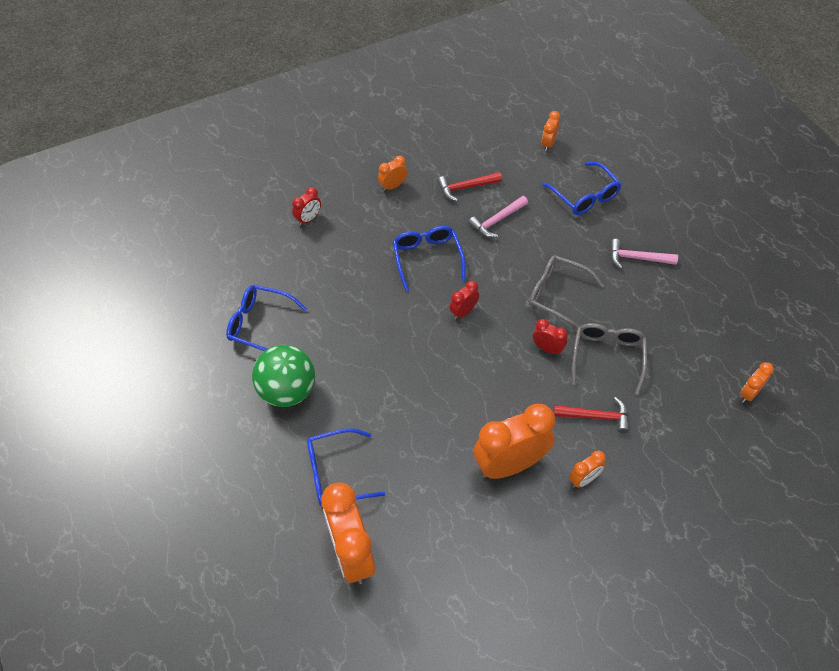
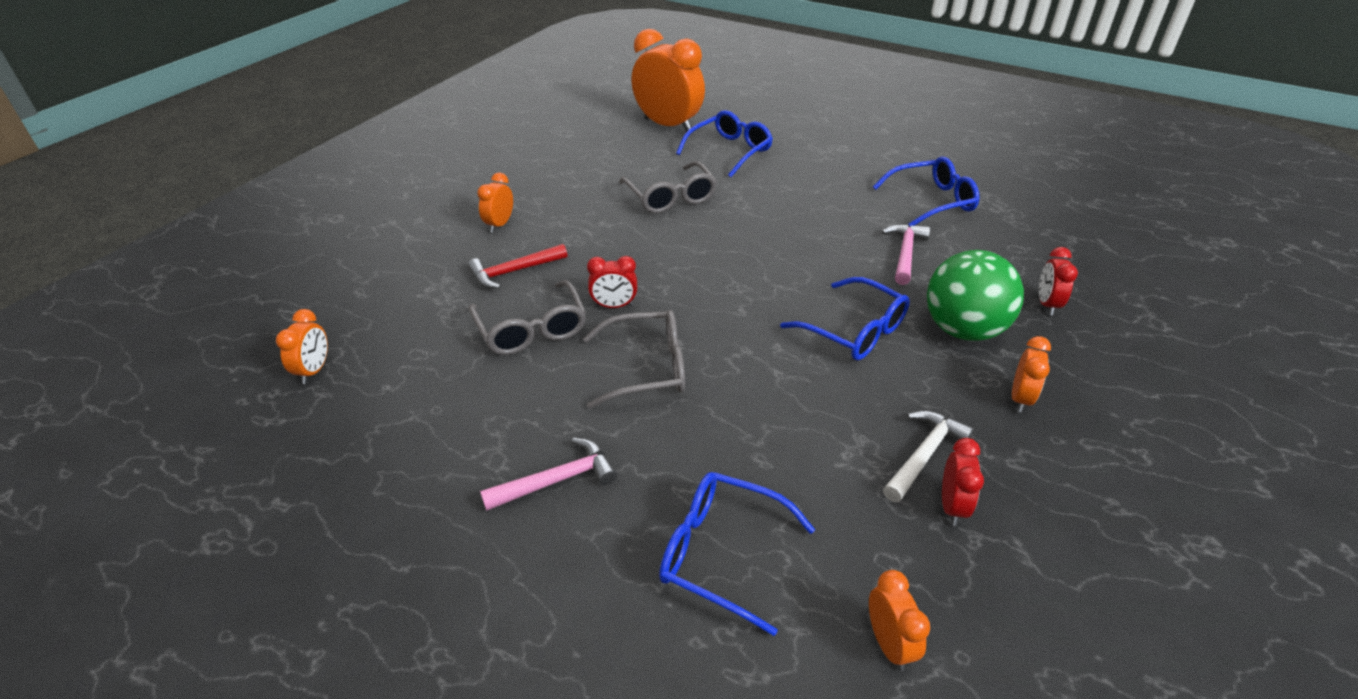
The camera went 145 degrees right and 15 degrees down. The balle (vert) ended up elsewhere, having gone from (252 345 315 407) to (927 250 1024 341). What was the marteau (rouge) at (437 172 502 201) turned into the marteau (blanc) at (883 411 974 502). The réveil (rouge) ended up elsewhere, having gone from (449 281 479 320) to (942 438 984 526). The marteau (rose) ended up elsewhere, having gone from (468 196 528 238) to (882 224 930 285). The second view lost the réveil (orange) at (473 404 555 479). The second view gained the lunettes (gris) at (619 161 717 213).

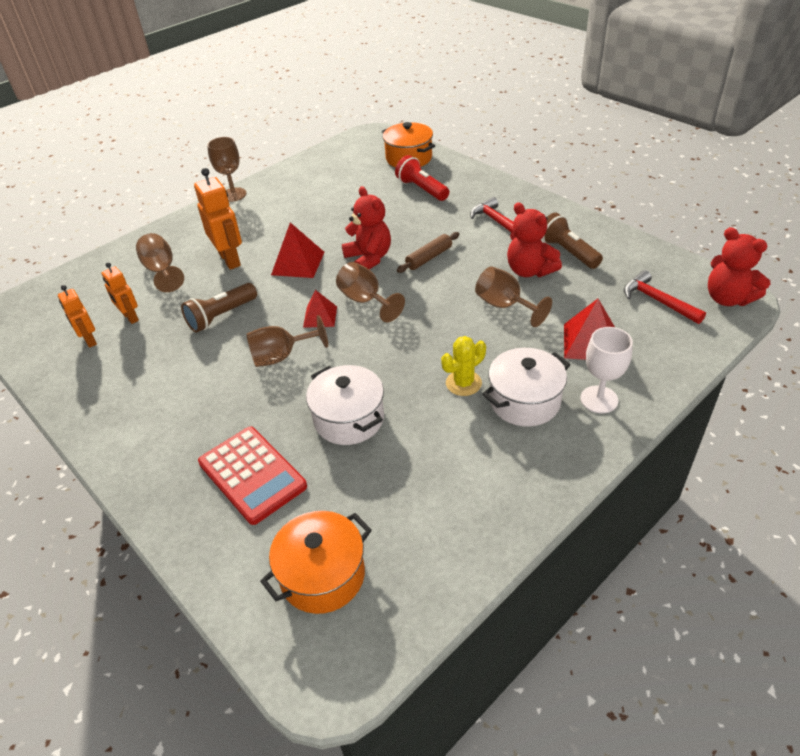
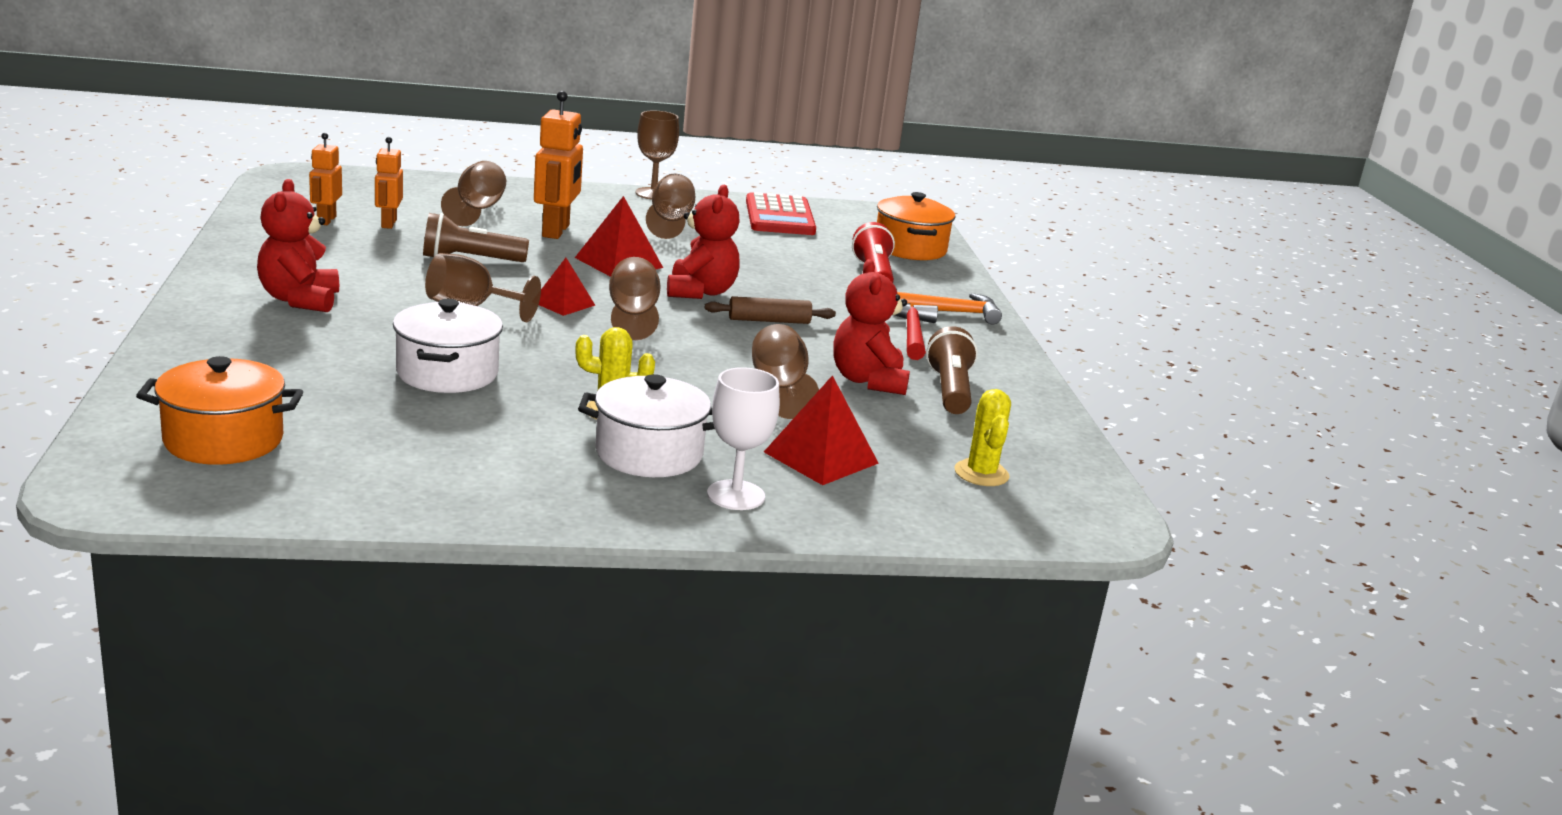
The camera went 30 degrees right and 20 degrees down. The calculatrice (rouge) ended up elsewhere, having gone from (198 427 307 525) to (746 192 816 235). Where the marteau (rouge) stood at (624 270 706 324), the cactus (jaune) came to stand at (955 389 1011 486). The ours en peluche (rouge) ended up elsewhere, having gone from (708 227 770 306) to (257 179 339 312). The second view gained the verre à pied (marron) at (646 173 695 239). The second view gained the marteau (orange) at (897 292 1002 324).

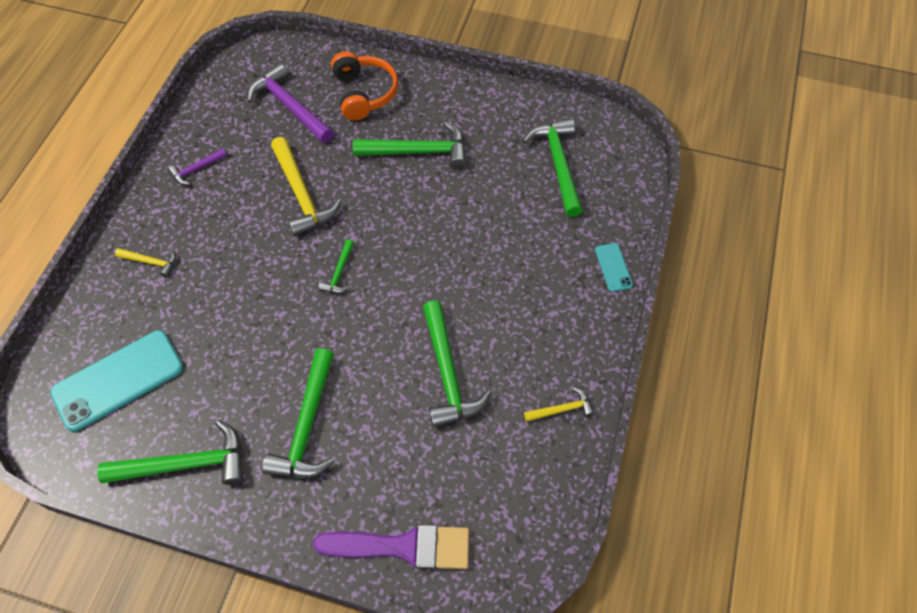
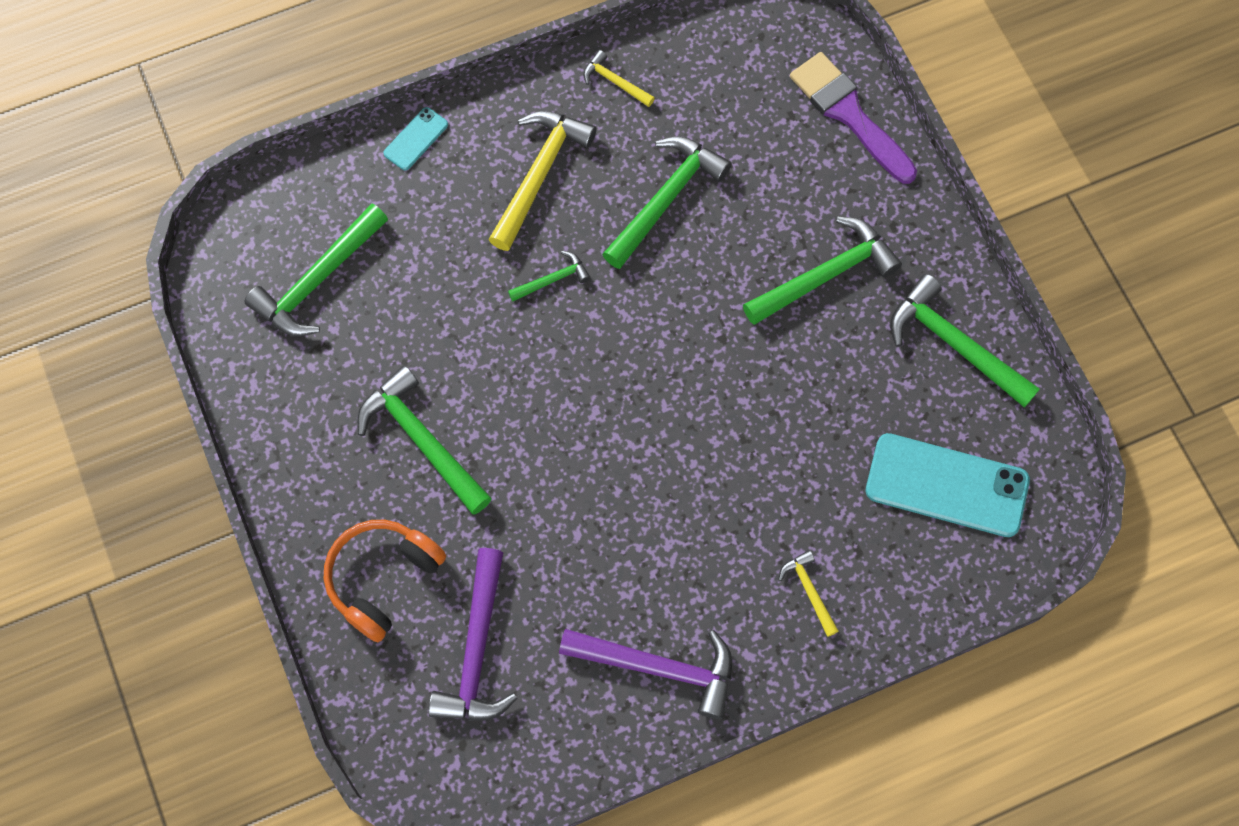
The camera went 130 degrees left and 10 degrees up. The size of the marteau (violet) at (168 148 227 185) changed by a factor of 1.98. The marteau (jaune) ended up elsewhere, having gone from (271 137 341 236) to (488 111 597 251). The marteau (vert) ended up elsewhere, having gone from (318 239 354 293) to (508 251 591 301).

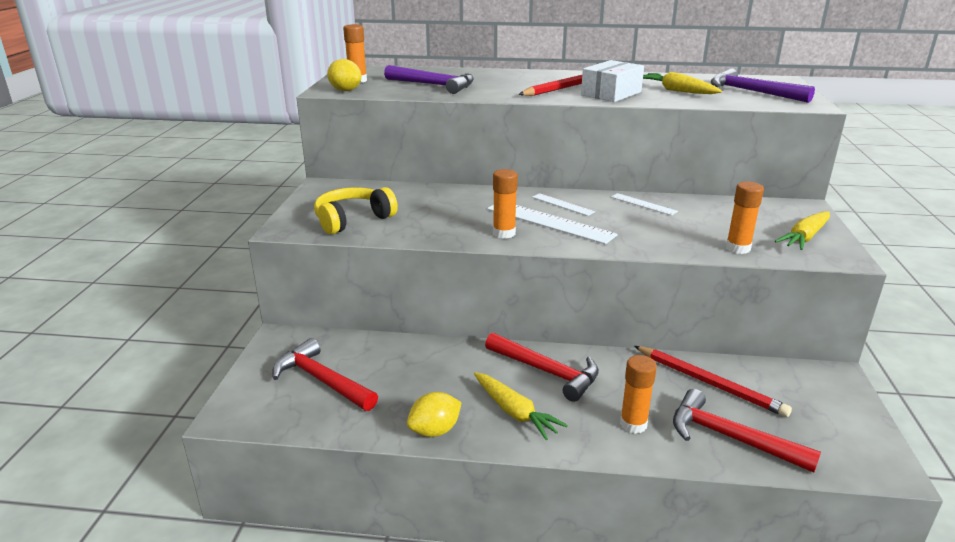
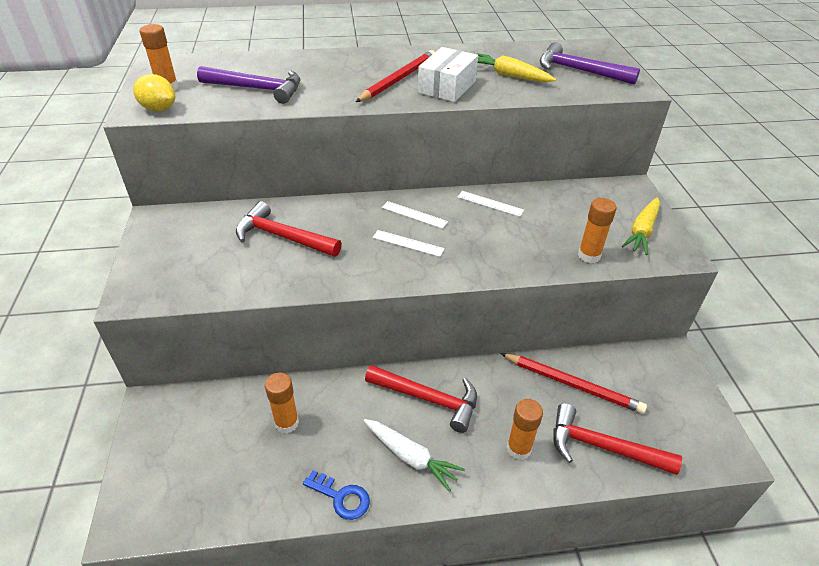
The camera went 15 degrees left and 15 degrees up. The marteau (rouge) ended up elsewhere, having gone from (272 338 378 411) to (236 201 342 257). The second view lost the casque audio (jaune) at (314 187 398 234). Where the citron (jaune) stood at (407 392 462 437), the clé (bleu) came to stand at (303 470 370 520). What was the carotte (jaune) at (474 372 568 440) turned into the carotte (blanc) at (363 419 465 492). The size of the règle (blanc) at (487 205 618 244) changed by a factor of 0.53. The bâton de colle (orange) ended up elsewhere, having gone from (493 169 518 239) to (265 373 299 434).

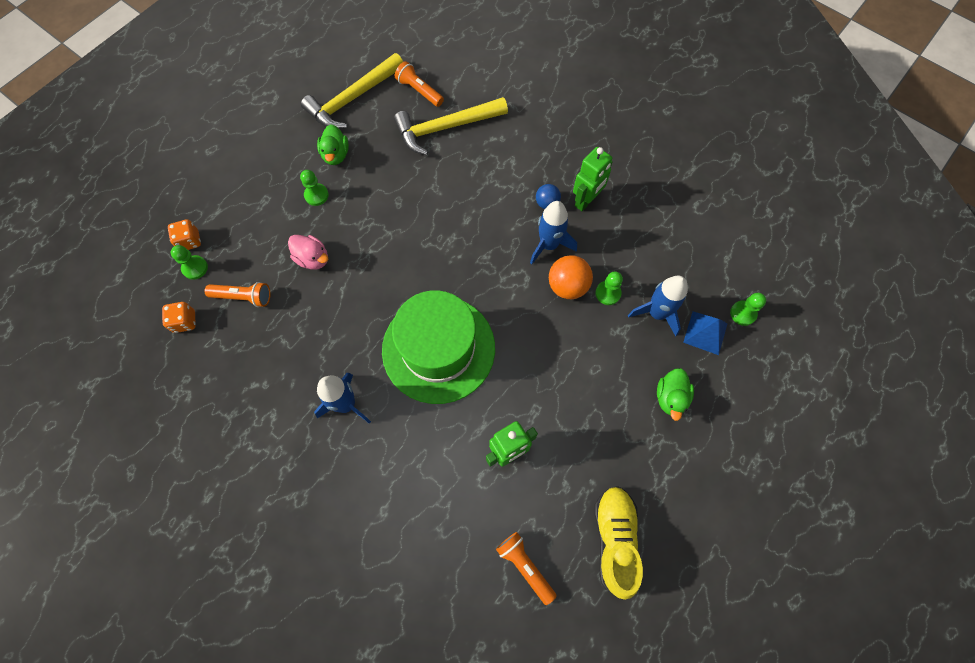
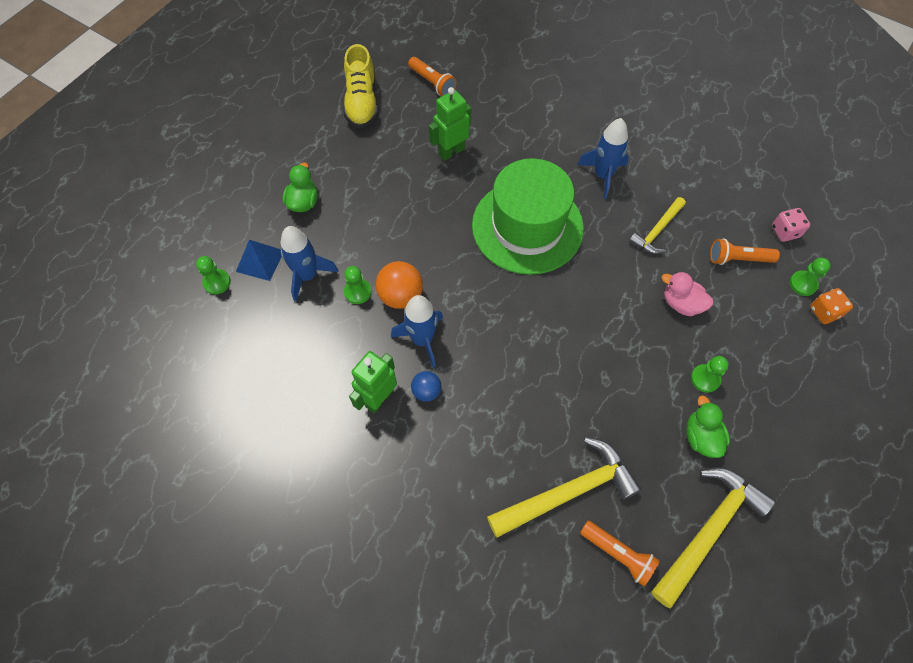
The camera went 175 degrees right and 5 degrees down. What was the dé (orange) at (162 302 196 333) turned into the dé (rose) at (772 208 810 242). The second view gained the marteau (jaune) at (629 197 686 254).

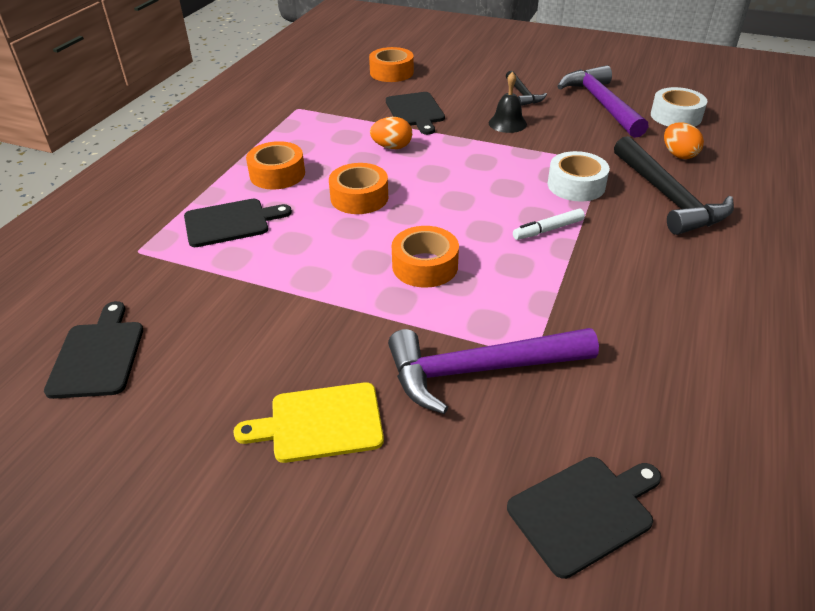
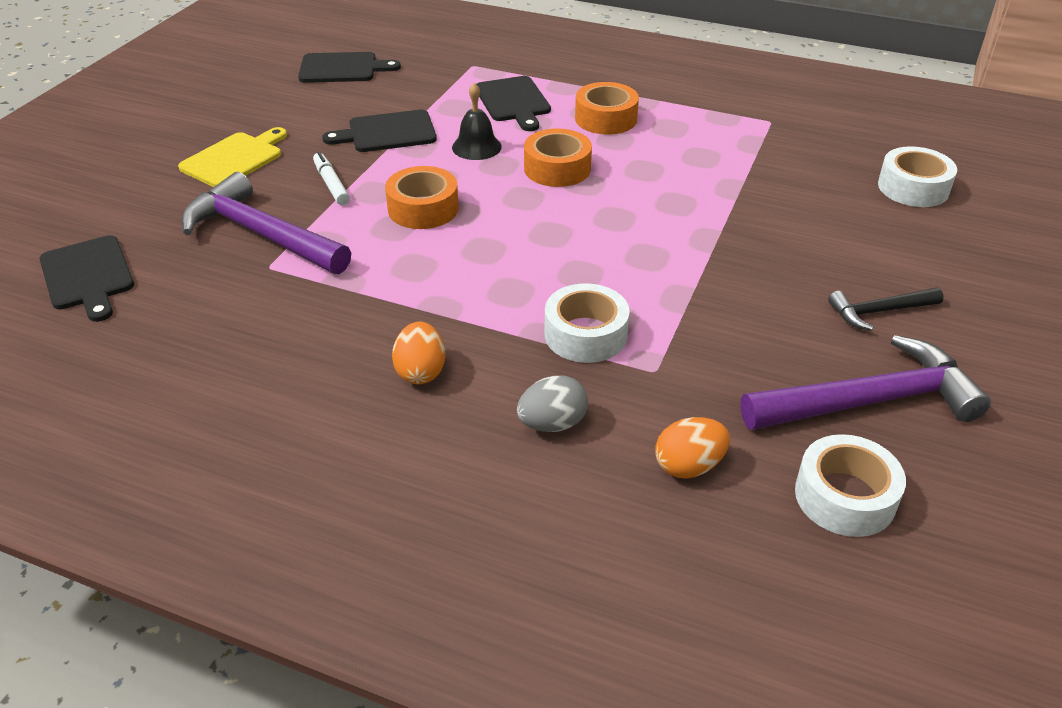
The camera went 90 degrees right and 0 degrees up. The planche à découper (jaune) at (233 382 384 463) ended up facing another way, 45 degrees clockwise from before. What was the ruban adhésif (orange) at (369 47 414 82) turned into the ruban adhésif (blanc) at (878 146 957 207). The œuf (orange) ended up elsewhere, having gone from (370 117 412 149) to (392 321 445 384). The planche à découper (noir) ended up elsewhere, having gone from (386 92 445 135) to (322 110 437 152). The marteau (violet) at (388 328 599 414) ended up facing another way, 45 degrees counterclockwise from before. The cloche (noir) ended up elsewhere, having gone from (489 72 527 133) to (452 83 502 160). The feutre (blanc) ended up elsewhere, having gone from (513 209 585 240) to (313 152 350 205). Where the marteau (noir) stood at (614 136 734 235), the œuf (gris) came to stand at (517 375 588 432).

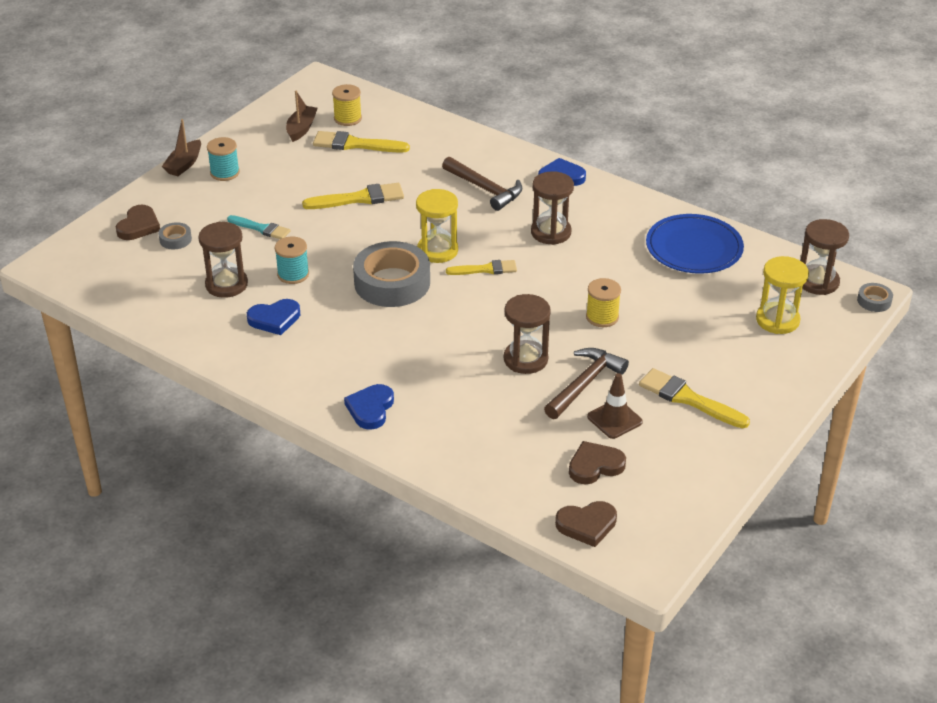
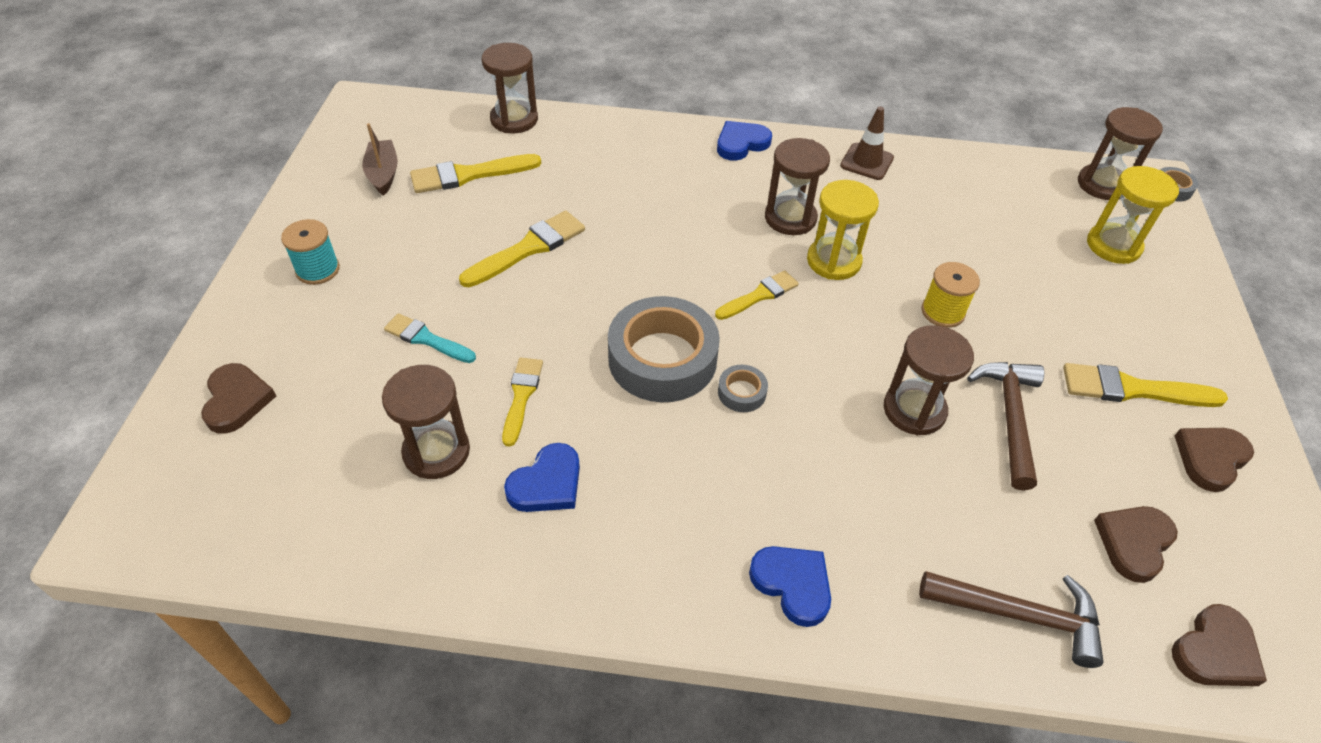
The camera went 30 degrees left and 10 degrees up. The ruban adhésif (gris) ended up elsewhere, having gone from (158 222 192 249) to (718 365 768 412). The second view lost the bateau (marron) at (162 119 201 176). The pinceau (turquoise) at (227 215 290 239) ended up facing another way, 150 degrees counterclockwise from before. Where the bobine (turquoise) stood at (275 236 309 284), the pinceau (jaune) came to stand at (502 357 543 447). The second view lost the bobine (jaune) at (332 84 362 126). The cœur (bleu) at (344 384 394 430) ended up facing another way, 150 degrees clockwise from before. The sablier (jaune) ended up elsewhere, having gone from (416 189 458 263) to (807 180 879 280). The marteau (marron) ended up elsewhere, having gone from (442 157 522 211) to (919 571 1103 668). The cône de chantier (marron) ended up elsewhere, having gone from (587 373 643 439) to (840 107 894 180). The second view lost the assiette (bleu) at (646 214 744 274). The second view gained the sablier (marron) at (482 43 538 134). The second view gained the cœur (marron) at (1174 428 1254 492).

